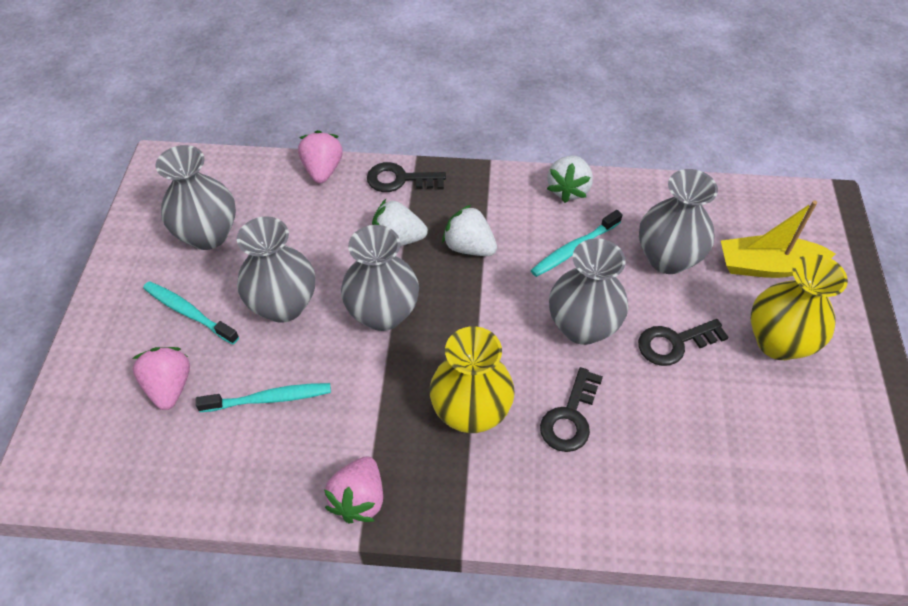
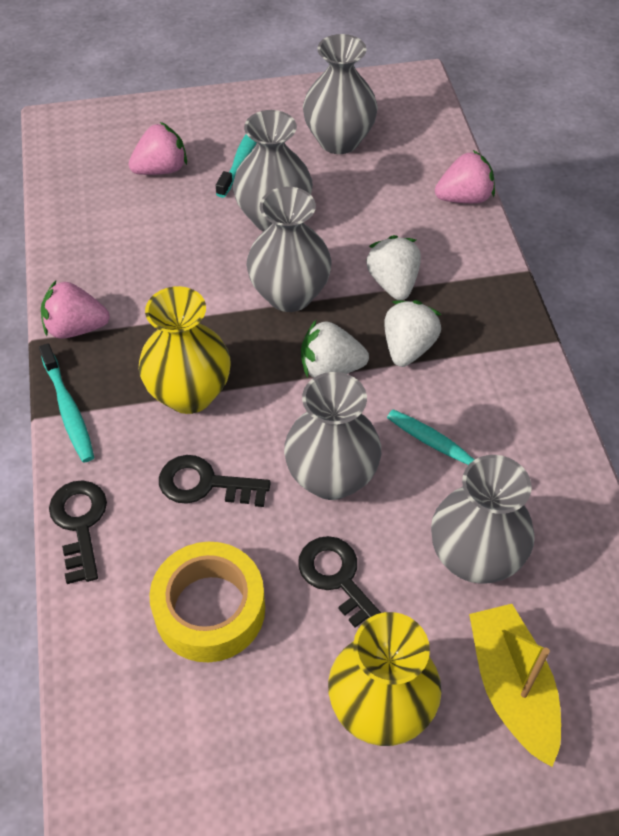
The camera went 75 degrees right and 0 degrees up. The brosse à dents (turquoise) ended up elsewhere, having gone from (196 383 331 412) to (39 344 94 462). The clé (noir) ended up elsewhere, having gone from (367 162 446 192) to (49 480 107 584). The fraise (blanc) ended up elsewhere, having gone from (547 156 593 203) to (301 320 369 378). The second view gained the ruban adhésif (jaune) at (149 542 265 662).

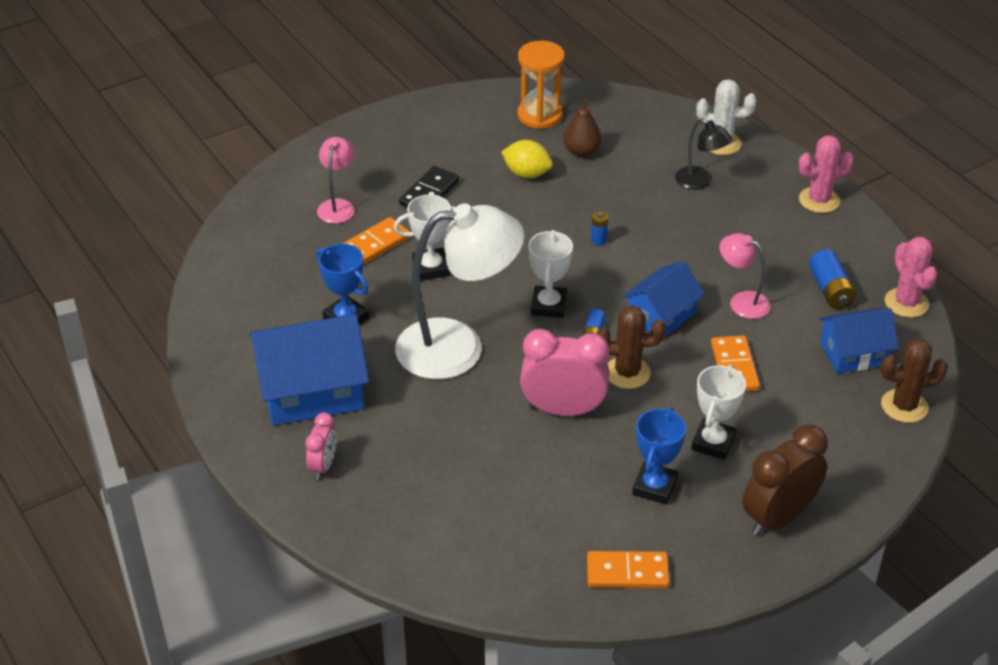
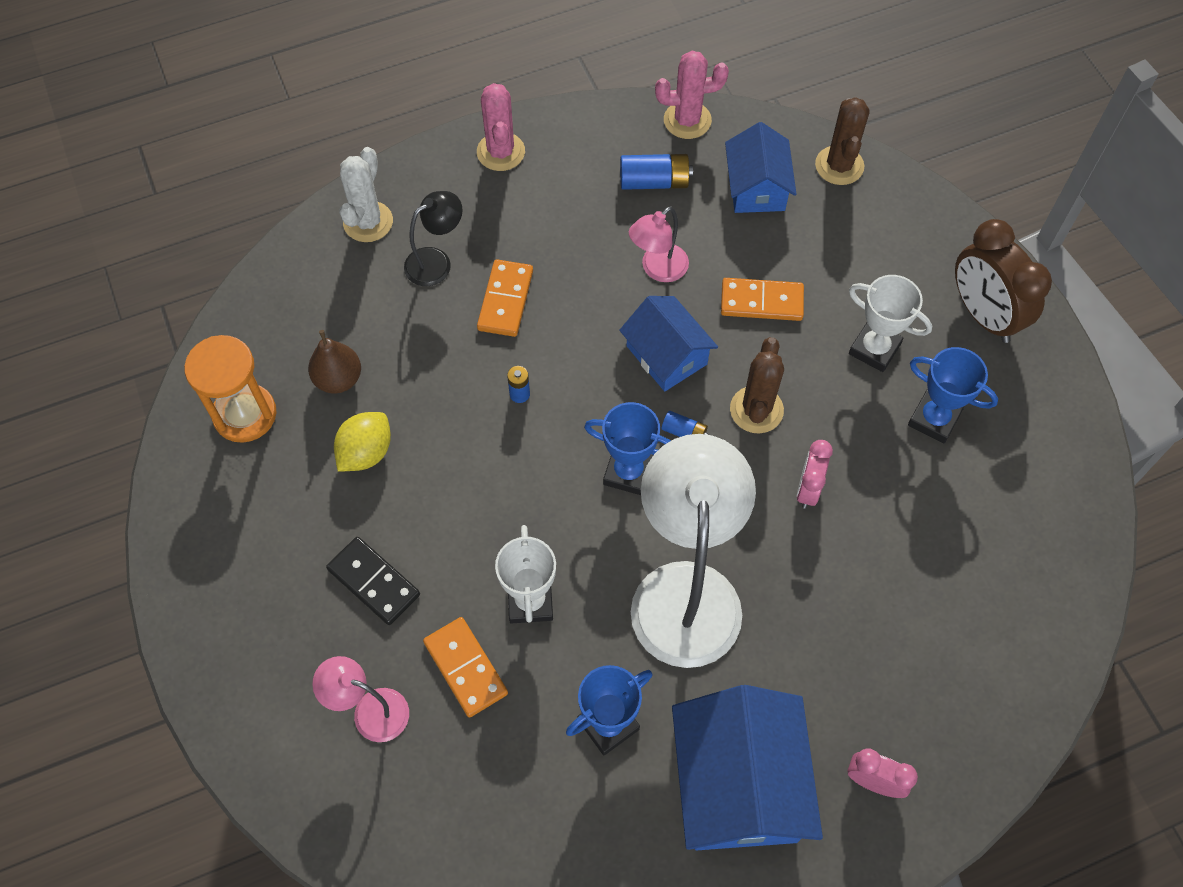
The camera went 80 degrees left and 20 degrees up. The size of the réveil (rose) at (520 329 609 416) changed by a factor of 0.55. What was the trophée (blanc) at (529 230 573 318) turned into the trophée (bleu) at (584 402 671 495). The domino (orange) ended up elsewhere, having gone from (587 551 670 588) to (477 259 533 337).

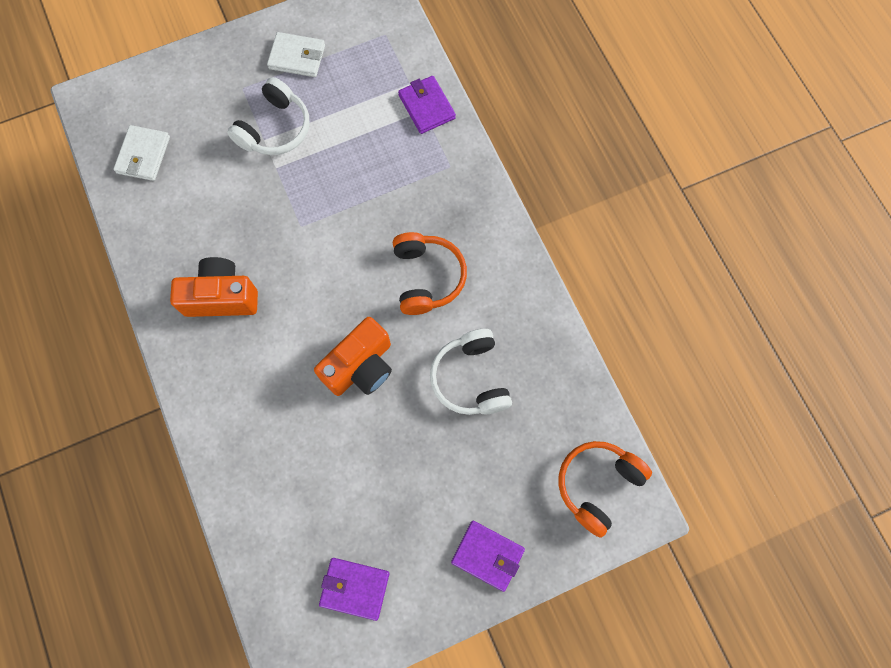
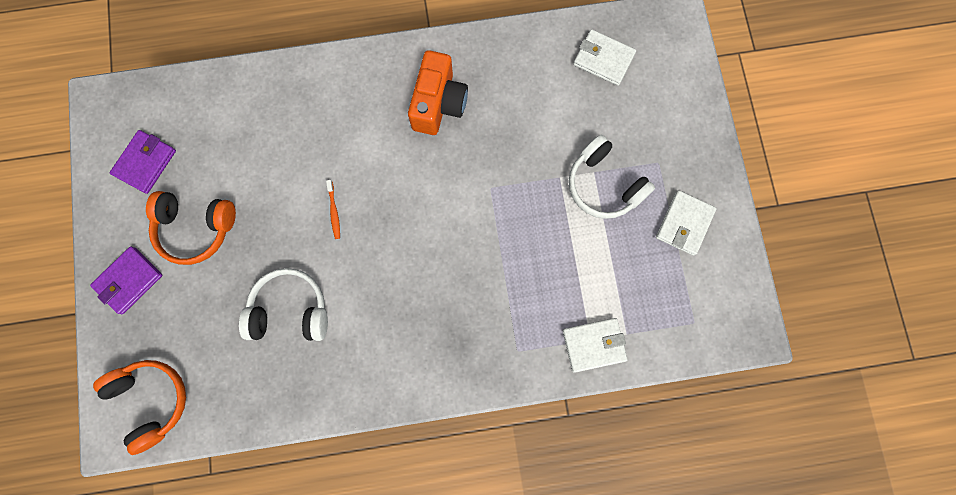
The camera went 105 degrees right and 5 degrees up. Where the appareil photo (orange) stood at (314 317 392 396), the brosse à dents (orange) came to stand at (326 180 340 239). The casque audio (orange) ended up elsewhere, having gone from (393 232 467 315) to (146 191 236 265). What was the portefeuille (violet) at (398 76 456 134) turned into the portefeuille (blanc) at (563 318 628 373).

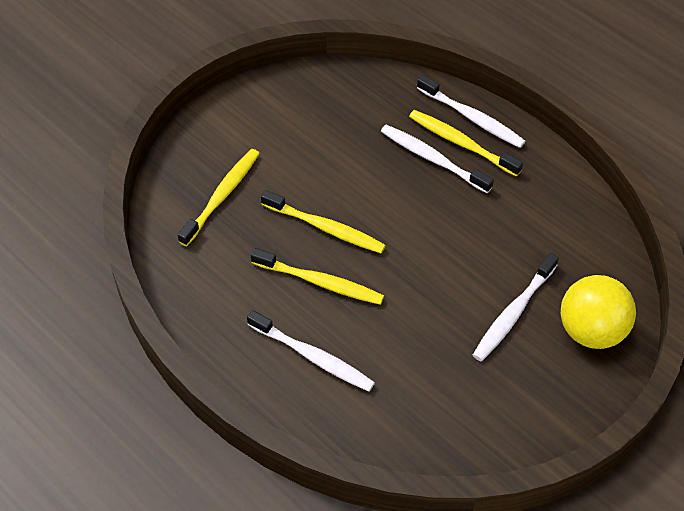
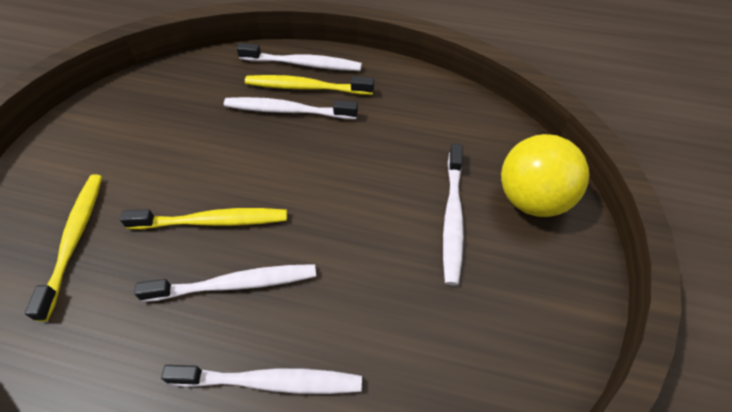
The camera went 30 degrees left and 0 degrees up. What was the brosse à dents (jaune) at (251 248 384 305) turned into the brosse à dents (blanc) at (134 264 316 302).

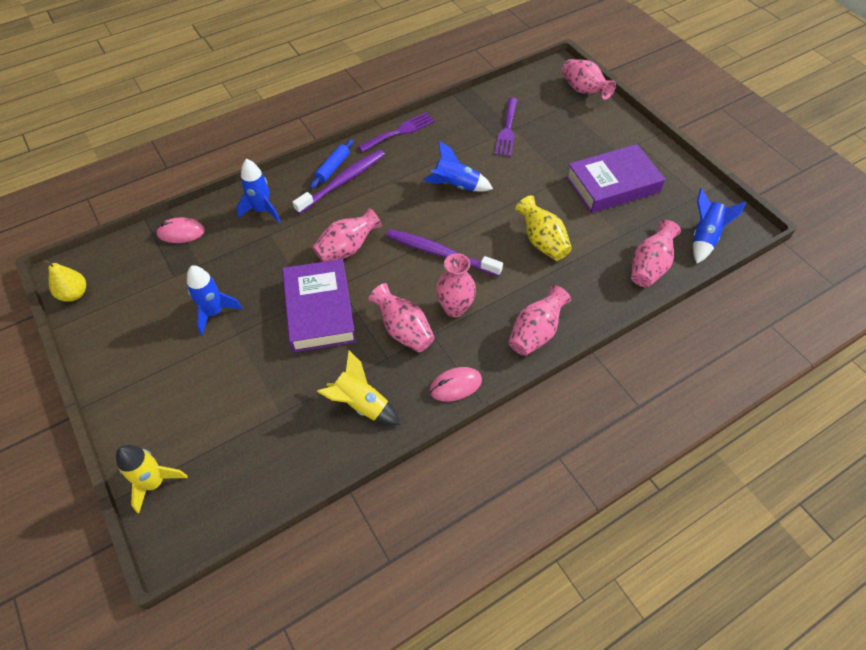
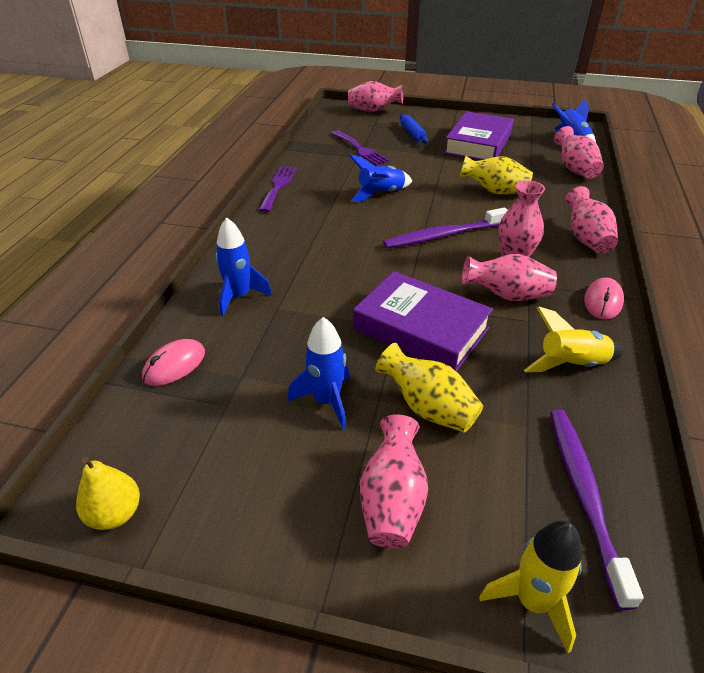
The camera went 45 degrees left and 15 degrees down. The brosse à dents (violet) ended up elsewhere, having gone from (292 150 385 214) to (550 409 644 610). The rouleau à pâtisserie (bleu) ended up elsewhere, having gone from (310 139 353 189) to (400 114 428 144). The vase (rose) ended up elsewhere, having gone from (312 208 382 262) to (360 414 428 549). The second view gained the vase (jaune) at (375 343 483 433).

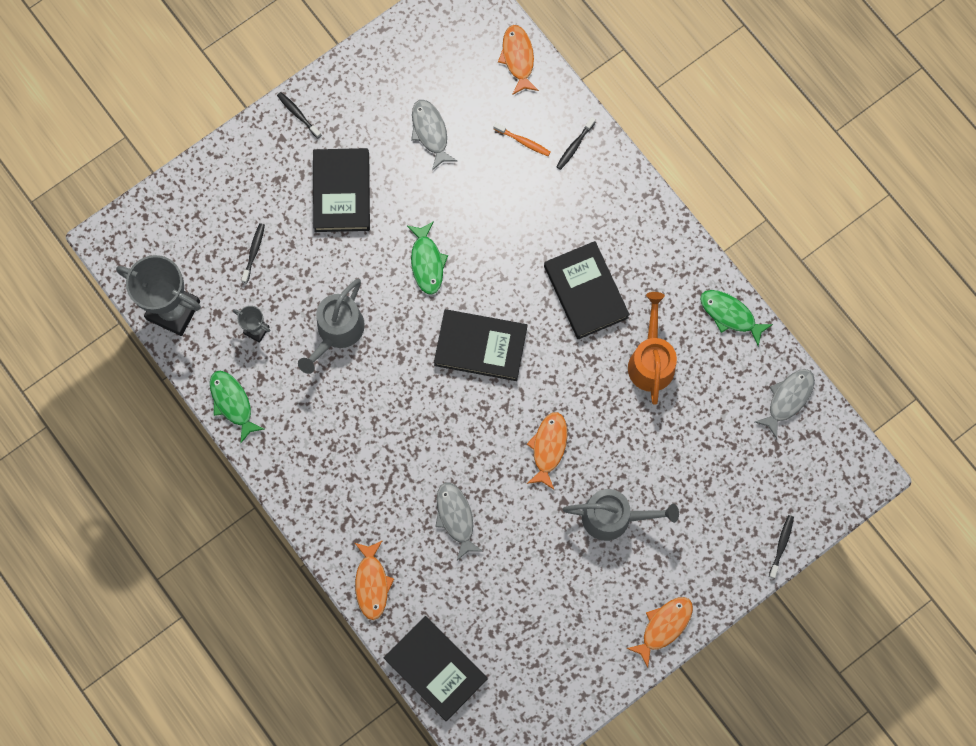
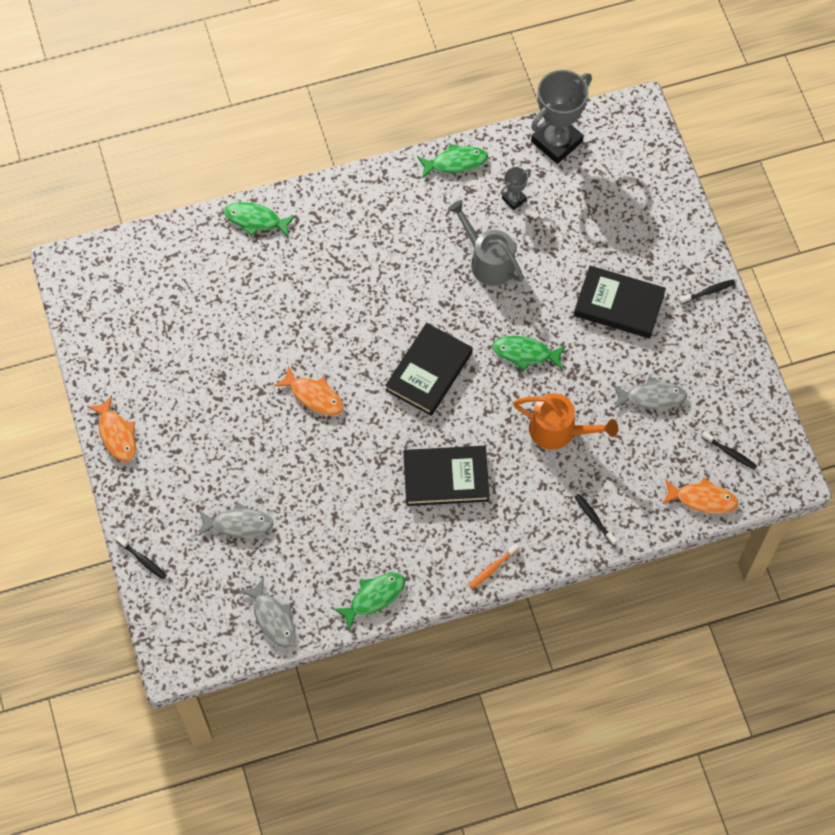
The camera went 110 degrees right and 10 degrees down. The brosse à dents (noir) ended up elsewhere, having gone from (241 223 265 283) to (701 431 757 470). What was the poisson (orange) at (355 540 394 620) turned into the poisson (vert) at (224 202 296 237). The second view lost the livre (noir) at (384 616 487 721). The poisson (gris) ended up elsewhere, having gone from (435 482 484 560) to (197 503 274 538). The brosse à dents (orange) ended up elsewhere, having gone from (494 123 551 156) to (469 543 519 589). The second view lost the arrosoir (gris) at (563 489 679 541). The arrosoir (orange) ended up elsewhere, having gone from (628 292 677 405) to (513 393 618 450).

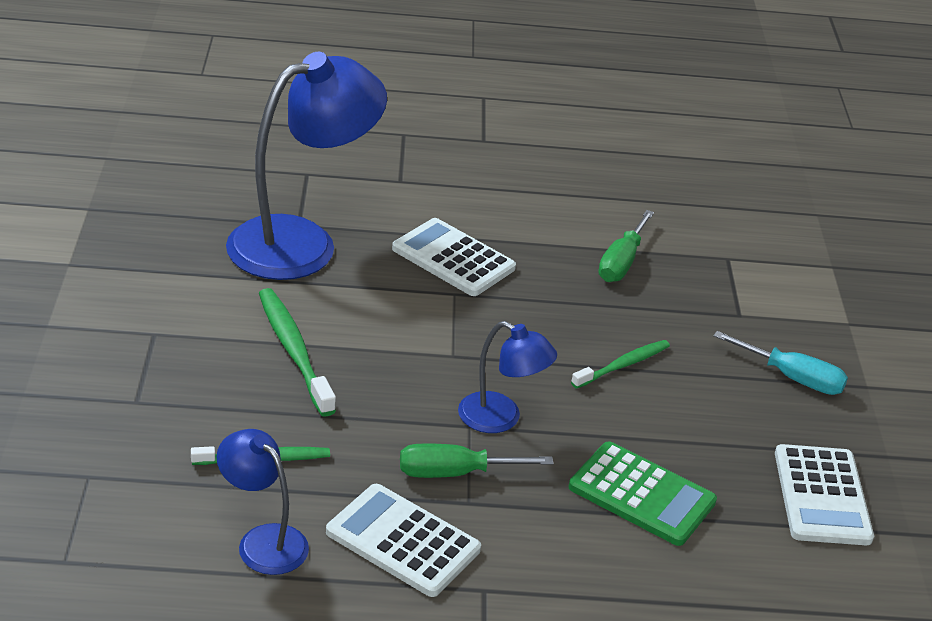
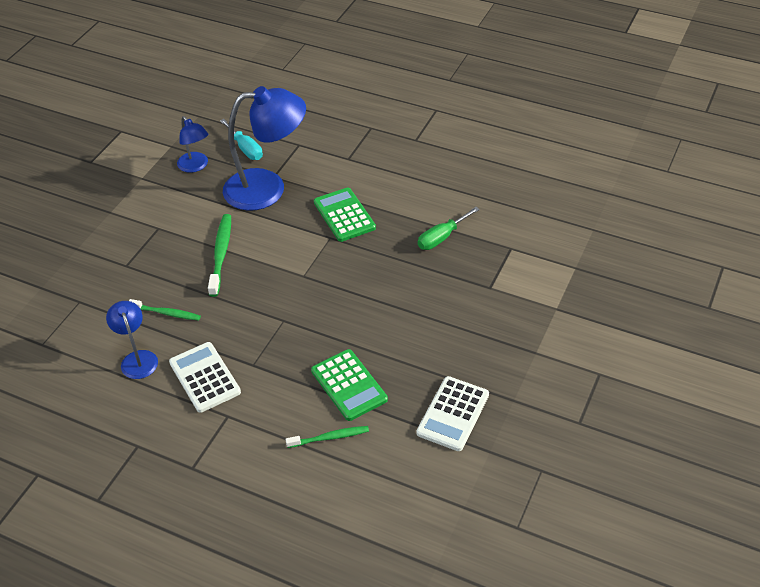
The camera went 30 degrees right and 10 degrees up. What was the calculatrice (blanc) at (392 218 516 296) turned into the calculatrice (vert) at (314 187 376 242). The second view lost the tournevis (vert) at (400 444 554 478). The lampe (bleu) ended up elsewhere, having gone from (458 321 557 433) to (177 116 208 173). The brosse à dents (vert) ended up elsewhere, having gone from (571 340 670 389) to (286 426 369 448). The tournevis (turquoise) ended up elsewhere, having gone from (713 331 848 395) to (220 119 263 160).

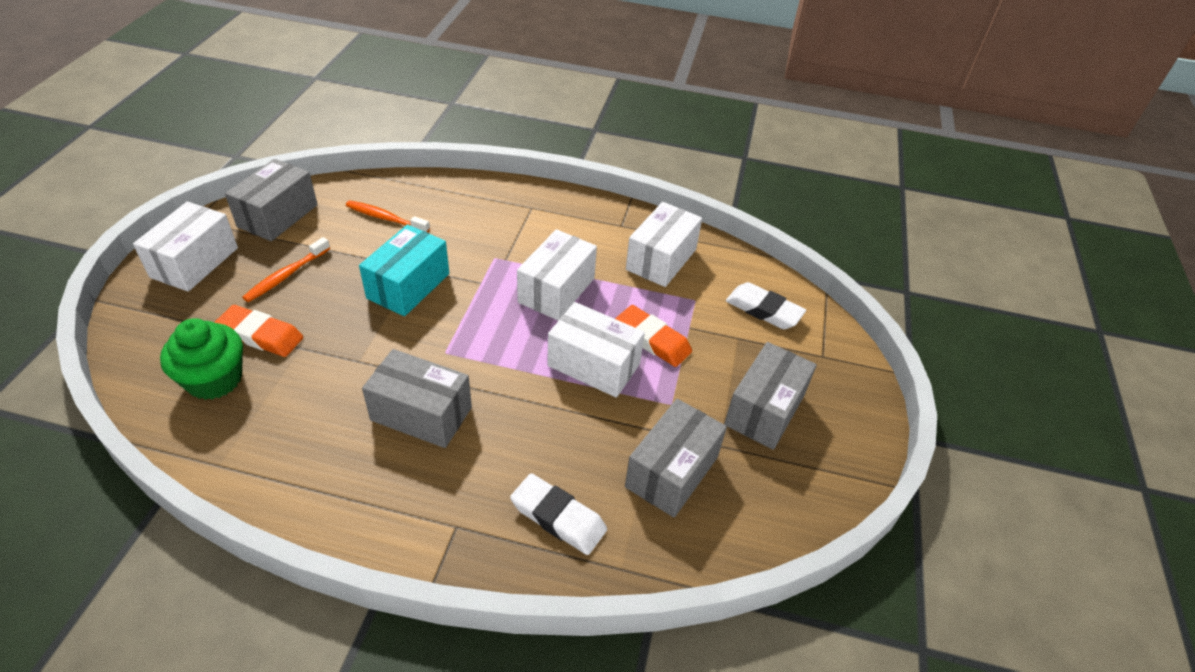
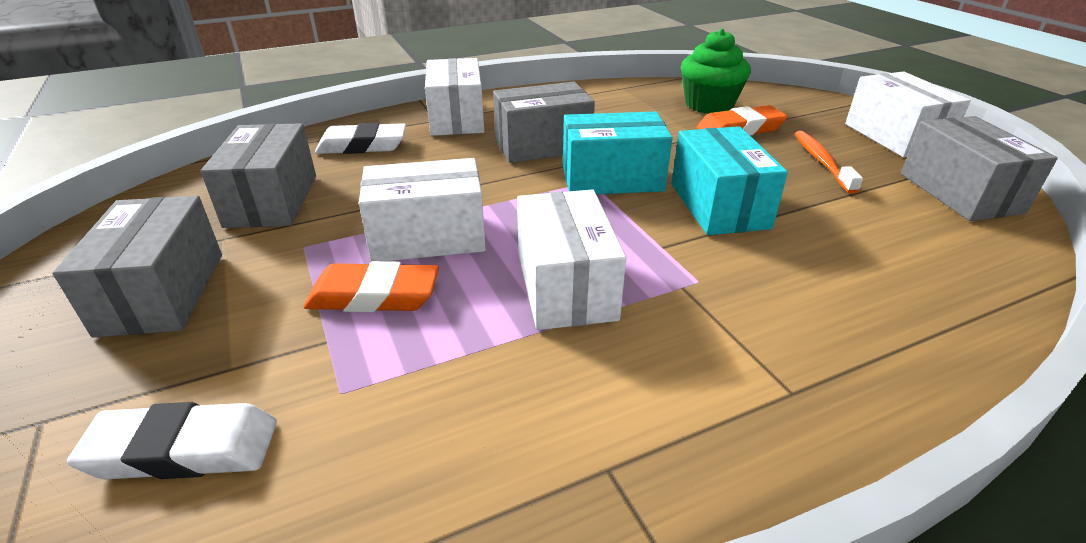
The camera went 145 degrees right and 10 degrees down. The second view lost the brosse à dents (orange) at (346 201 430 232). The boîte (blanc) ended up elsewhere, having gone from (626 202 702 287) to (425 58 484 136). The second view gained the boîte (turquoise) at (563 112 673 194).

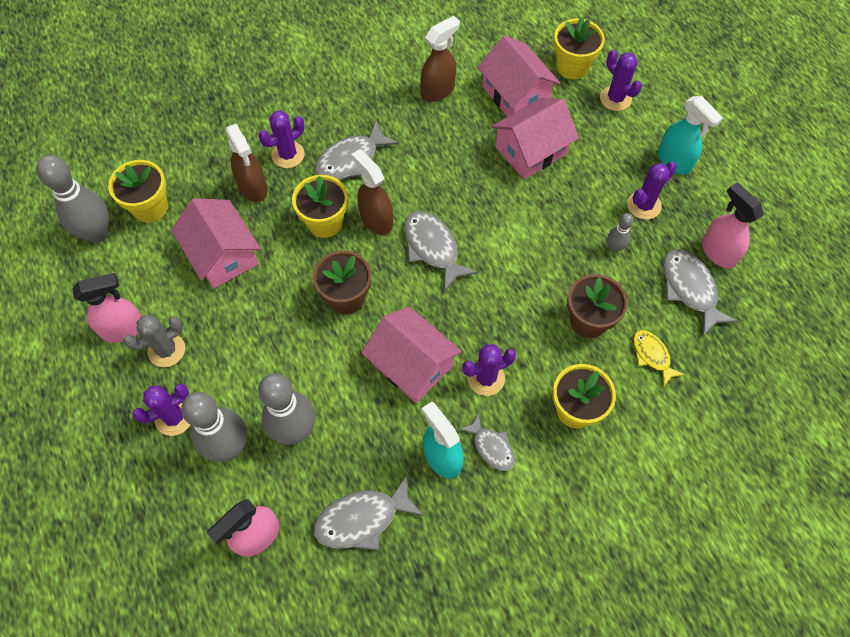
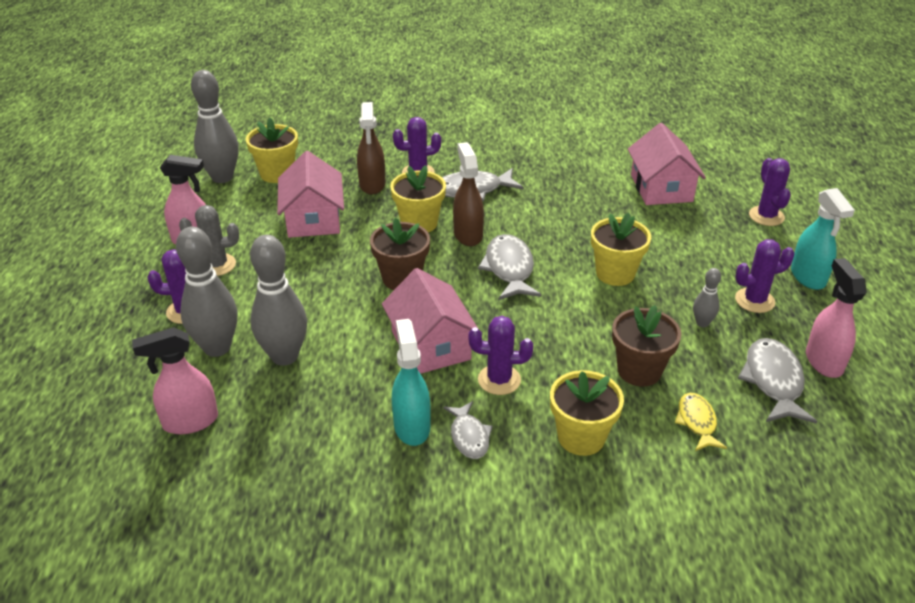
The camera went 25 degrees right and 25 degrees down. The second view lost the poisson (gris) at (314 475 424 550). The second view lost the vaporisateur (marron) at (421 16 460 102). The second view lost the maison (rose) at (491 98 579 179). The pot de fleurs (jaune) ended up elsewhere, having gone from (554 17 605 79) to (591 213 651 286).

